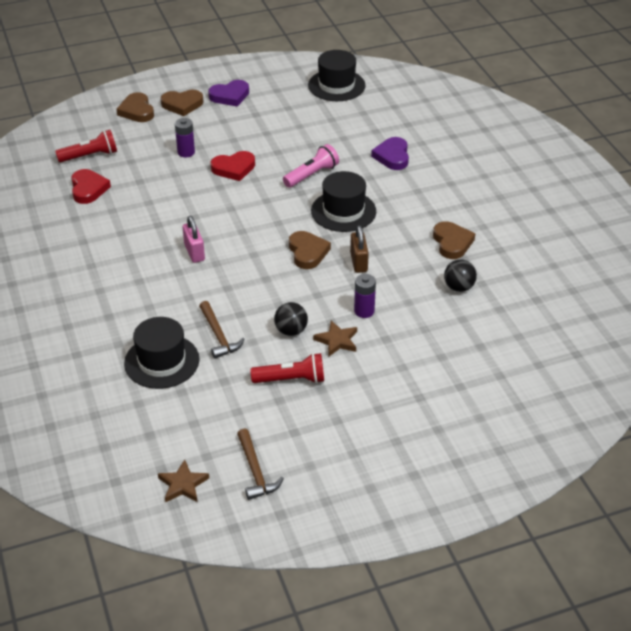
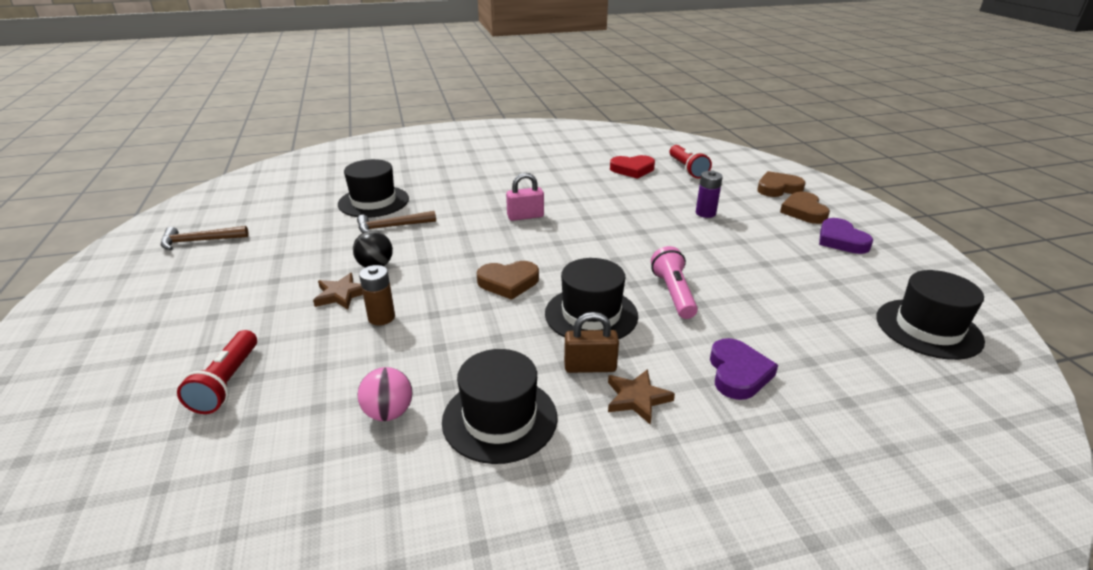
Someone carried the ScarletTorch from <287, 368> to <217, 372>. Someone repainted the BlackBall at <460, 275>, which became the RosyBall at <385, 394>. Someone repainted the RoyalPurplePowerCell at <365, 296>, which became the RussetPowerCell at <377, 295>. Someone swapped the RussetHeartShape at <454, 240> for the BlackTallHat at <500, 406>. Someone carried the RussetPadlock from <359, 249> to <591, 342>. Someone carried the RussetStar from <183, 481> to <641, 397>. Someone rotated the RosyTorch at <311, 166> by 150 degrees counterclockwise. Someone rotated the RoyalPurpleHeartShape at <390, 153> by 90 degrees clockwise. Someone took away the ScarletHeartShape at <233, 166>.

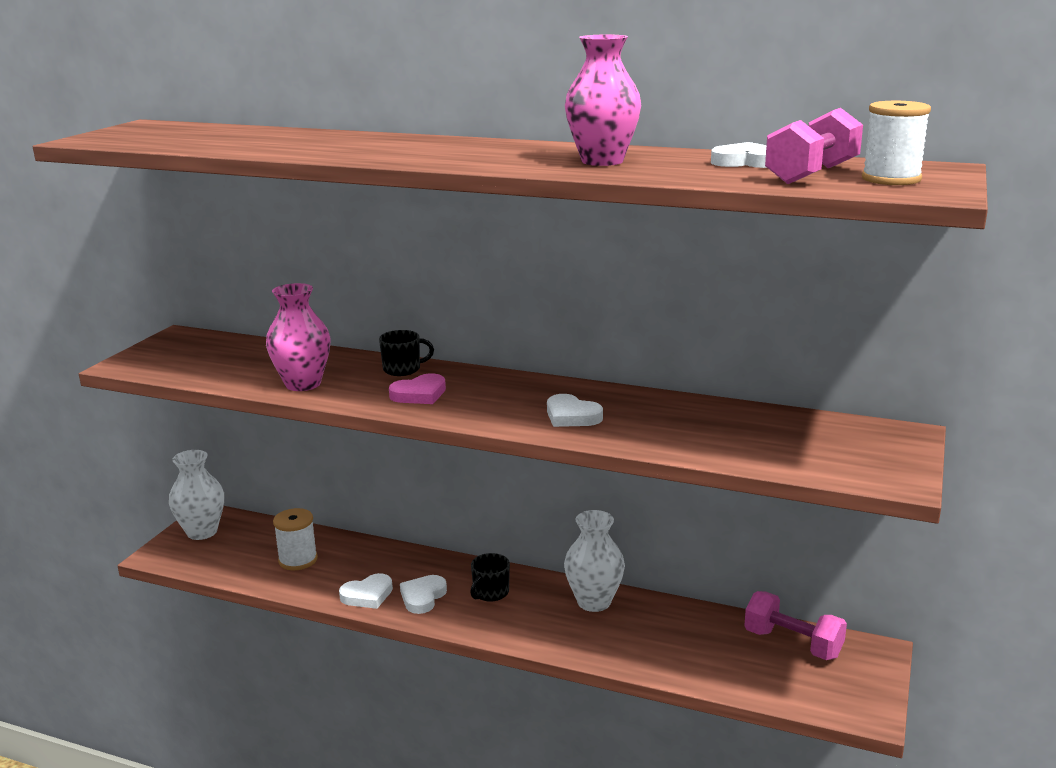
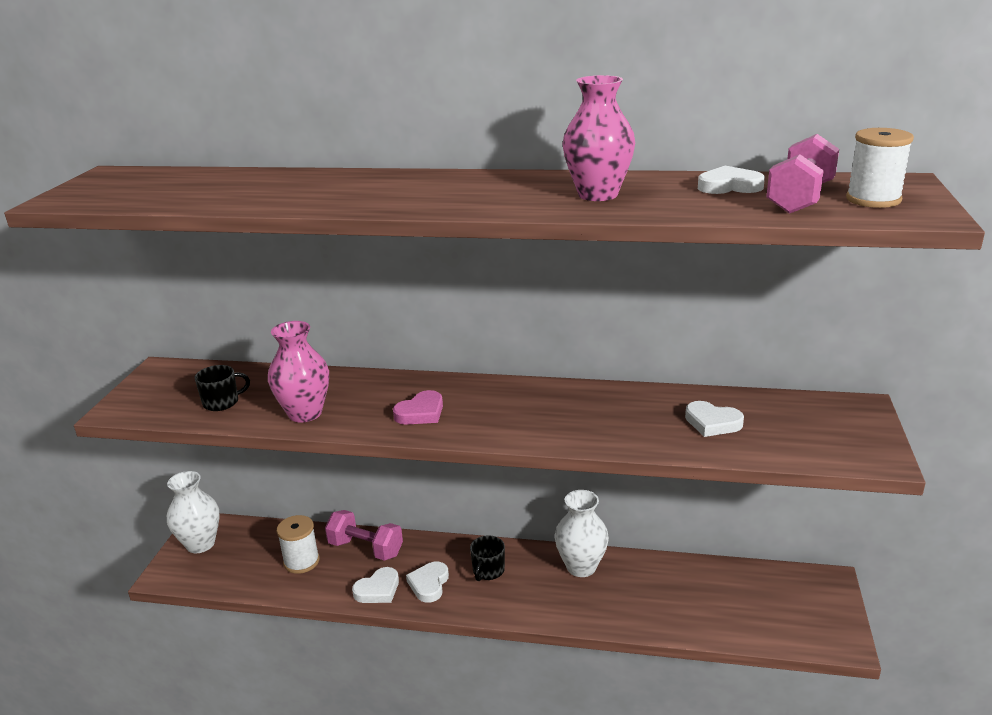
Someone carried the BlackMug from <406, 353> to <222, 388>. Someone carried the RosyFreeWeight from <795, 625> to <364, 535>. Someone carried the PureWhiteHeartShape from <575, 410> to <714, 419>.

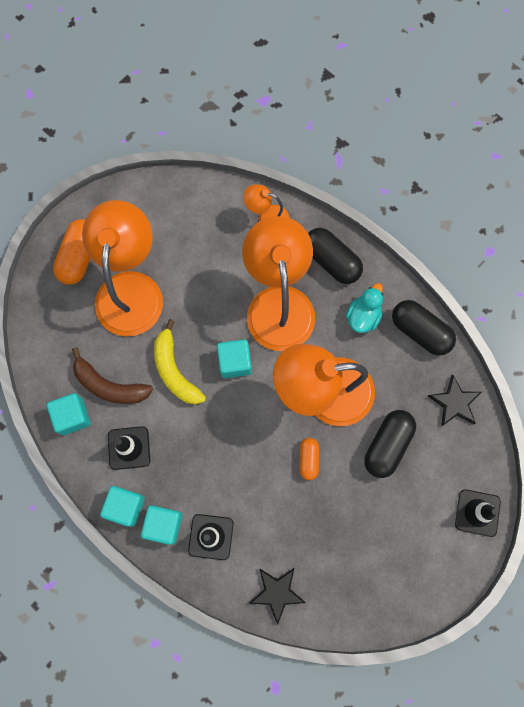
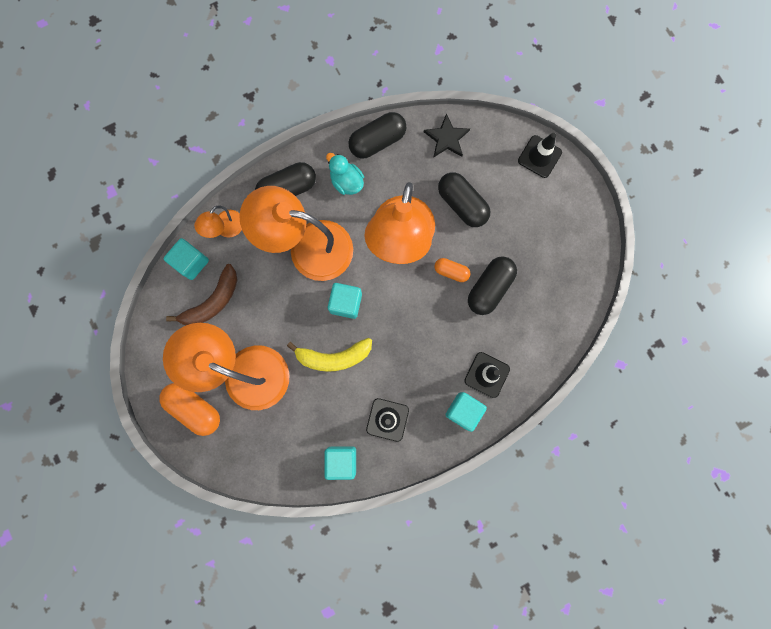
Someone carried the TealCube from <122, 506> to <186, 259>. Someone carried the RussetToyBanana from <112, 375> to <201, 294>. Someone put down the BlackCapsule at <492, 285>. Someone took away the BlackStar at <277, 596>.

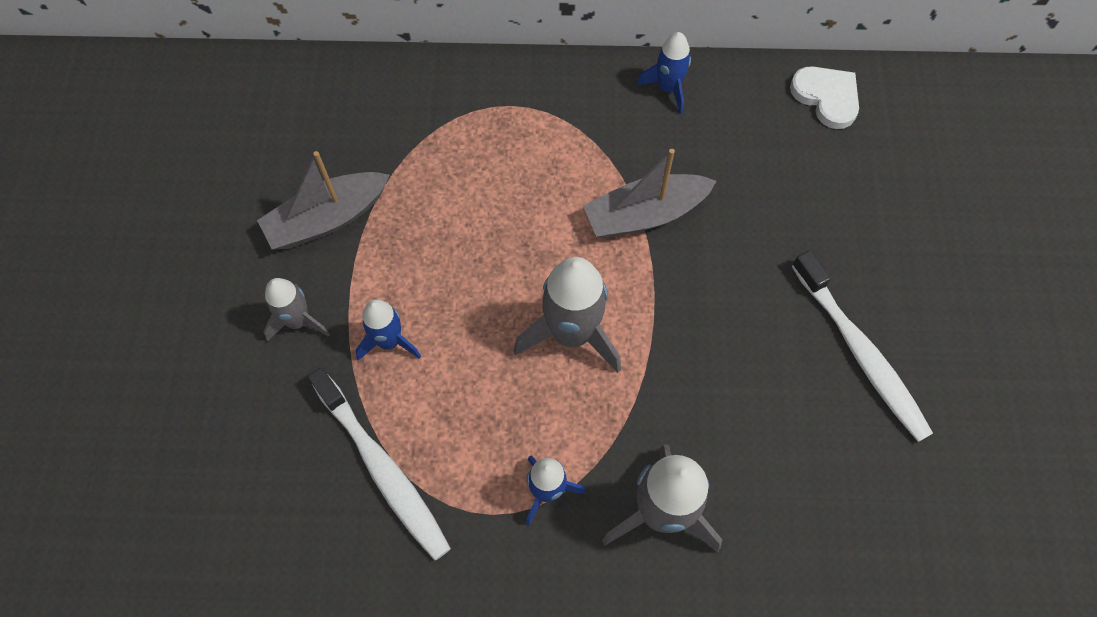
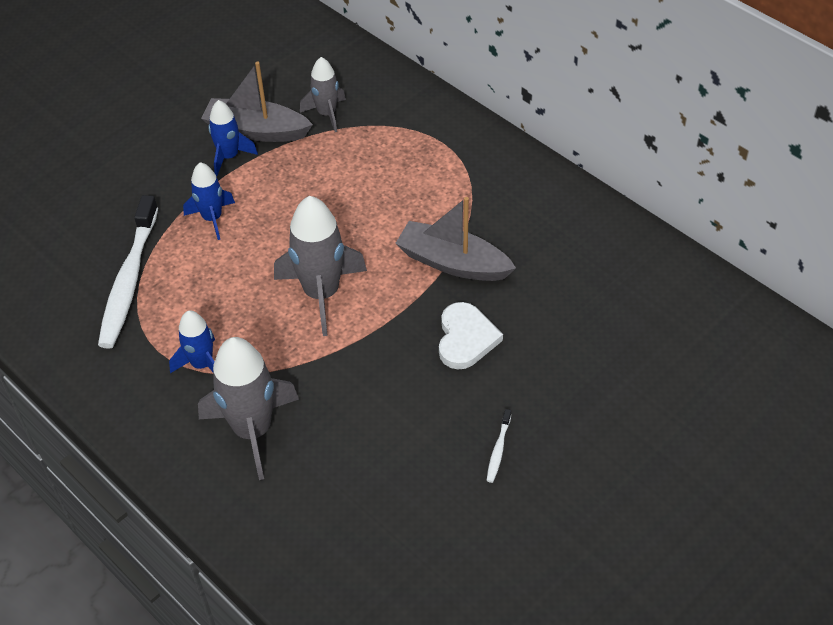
Someone carried the RoyalBlueSpaceship from <664, 73> to <233, 138>. Someone carried the GreySpaceship from <296, 309> to <323, 94>. Someone carried the PureWhiteHeartShape from <824, 97> to <471, 335>. Someone scaled the PureWhiteToothbrush at <862, 346> by 0.40.

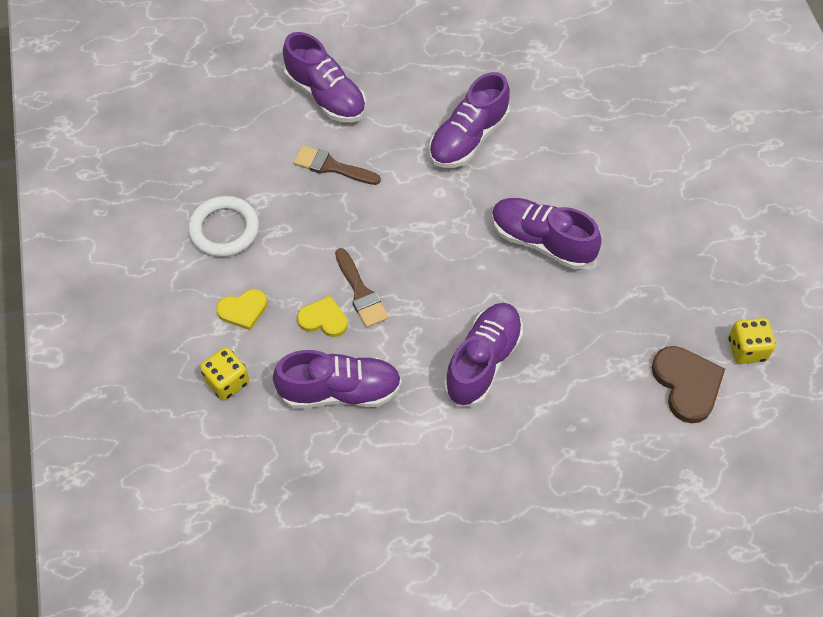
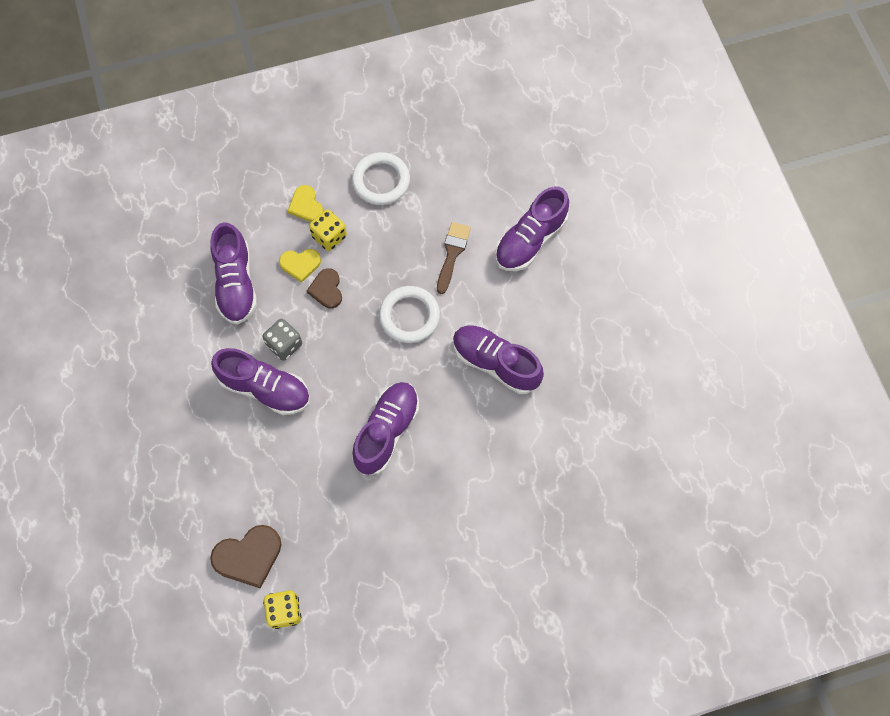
Someone put down the GreyDie at <282, 340>. Someone rotated the GoldenHeartShape at <322, 316> by 75 degrees clockwise. Someone swapped the RussetPaintBrush at <362, 288> for the RussetHeartShape at <324, 288>. Someone carried the GoldenDie from <224, 373> to <328, 230>. Someone put down the PureWhiteTorus at <409, 314>.

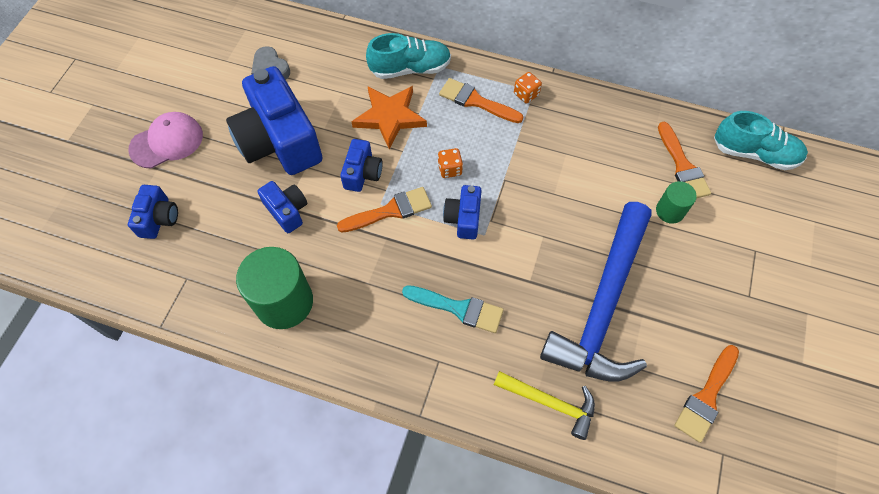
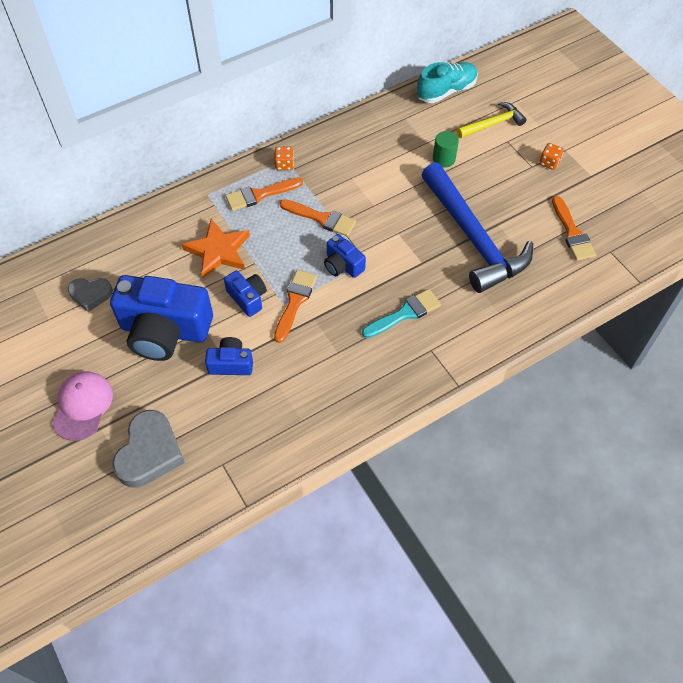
Someone swapped the RoyalBlueCompactCamera at <153, 212> for the GreyHeartShape at <148, 449>. Someone carried the OrangePaintBrush from <684, 160> to <318, 217>. Someone carried the GoldenCarpenter'sHammer from <544, 405> to <491, 120>. Someone carried the OrangeDie from <450, 163> to <551, 156>. Someone took away the EmeraldCylinderShape at <274, 288>. Someone took away the TealLaceUpShoe at <408, 56>.

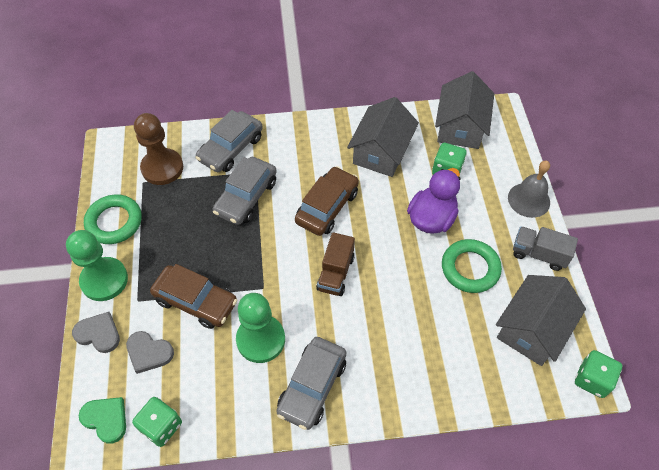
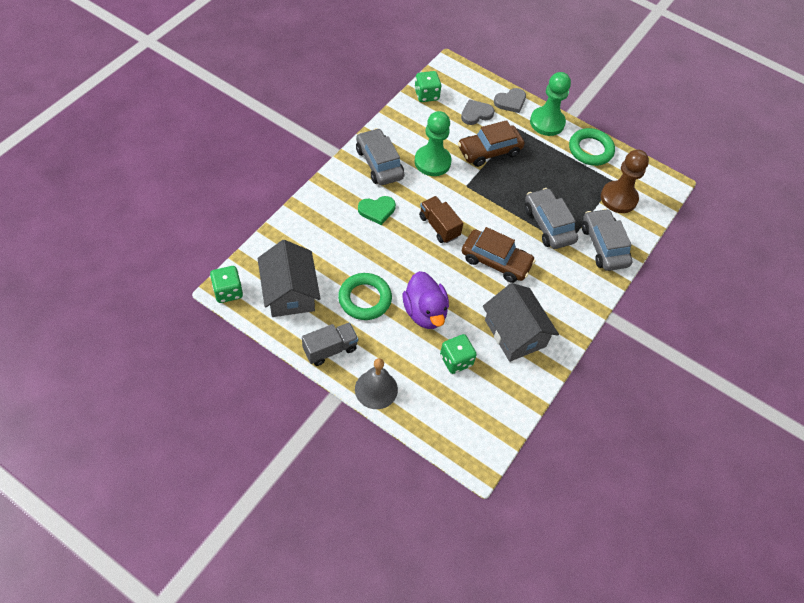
Someone carried the EmeraldHeartShape from <102, 420> to <377, 210>. Someone rotated the RussetCar at <327, 201> by 45 degrees counterclockwise. Someone took away the GreyToyHouse at <464, 110>.

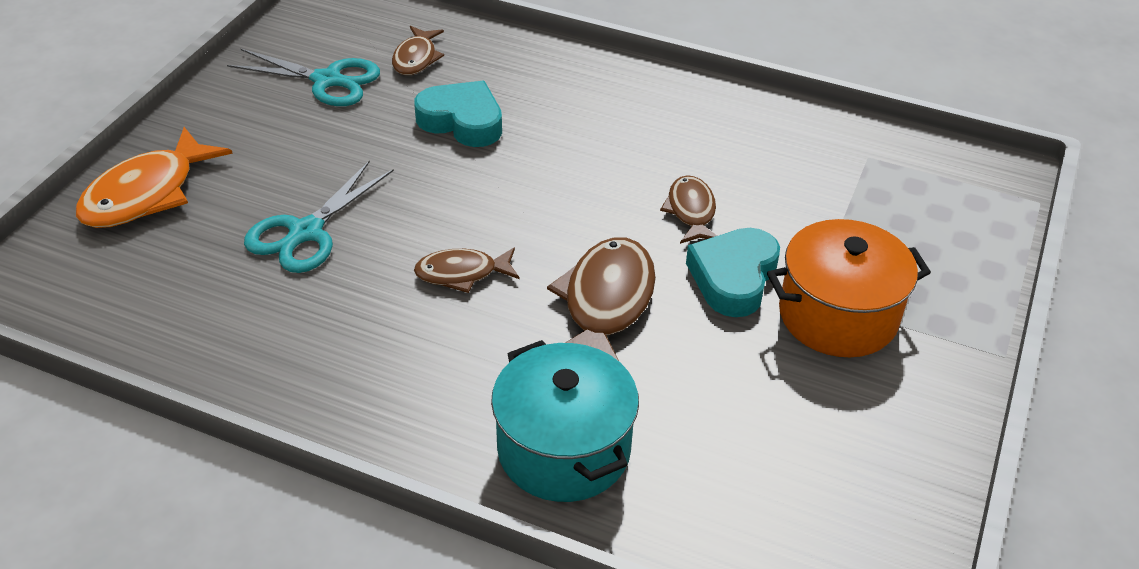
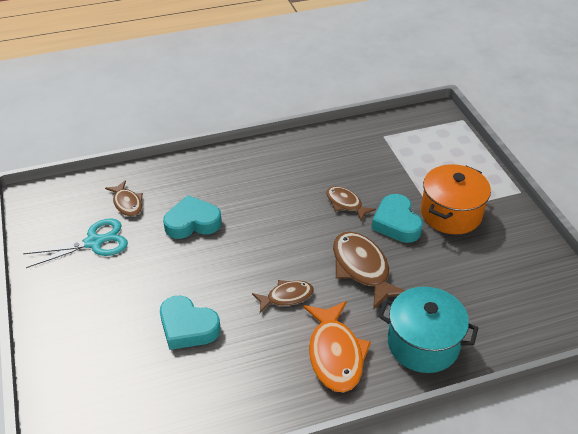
Someone swapped the TealShears at <319, 216> for the TealHeartShape at <190, 322>. Someone rotated the RussetFish at <467, 270> by 150 degrees counterclockwise. Someone carried the OrangeFish from <154, 177> to <337, 346>.

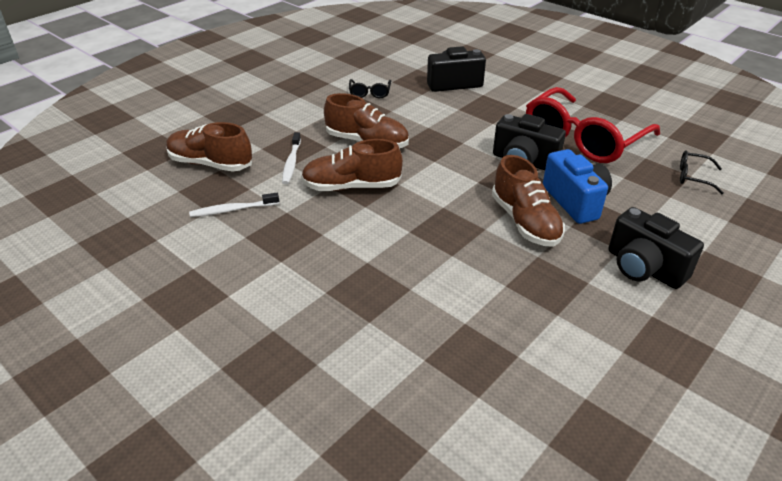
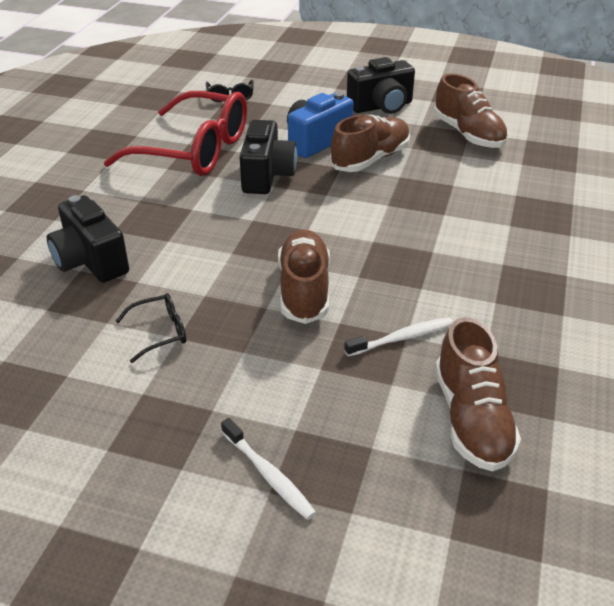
Someone carried the PureWhiteToothbrush from <234, 205> to <268, 469>. Someone rotated the BlackCompactCamera at <656, 248> by 45 degrees clockwise. Someone carried the RussetLaceUpShoe from <352, 165> to <471, 110>.

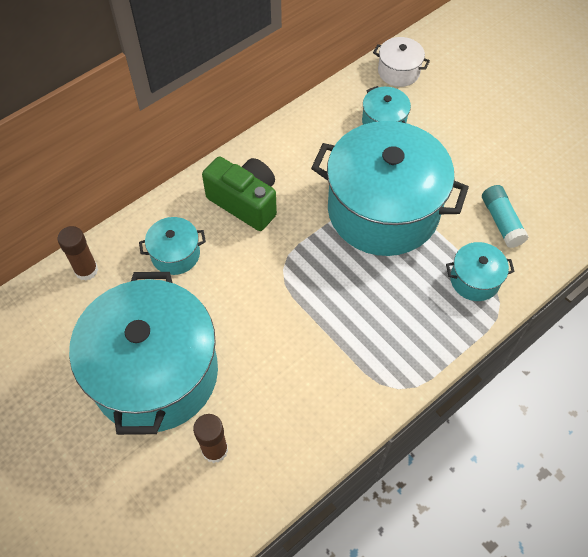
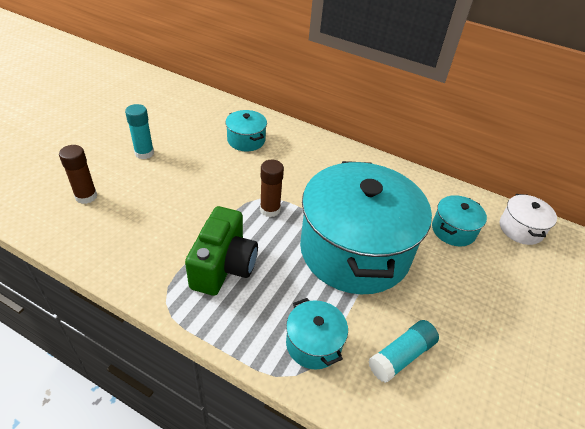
Someone swapped the TealCookingPot at <143, 353> for the TealStickOfGlue at <139, 131>. Someone carried the EmeraldCompactCamera from <239, 194> to <221, 251>. Someone carried the RussetStickOfGlue from <78, 253> to <272, 188>.

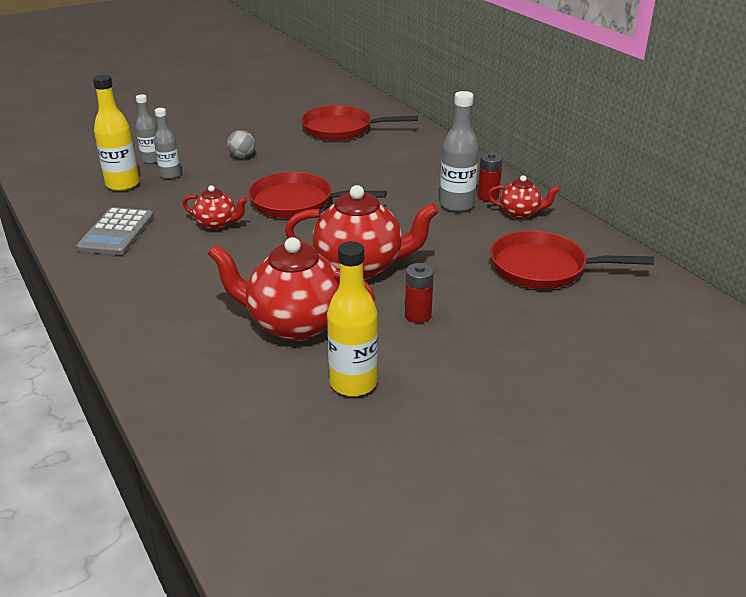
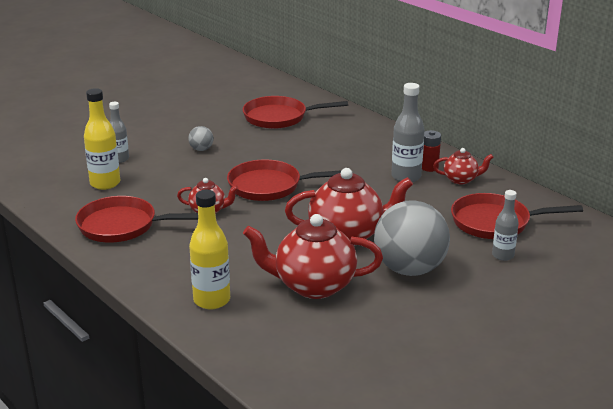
Someone swapped the GreyPocketCalculator at <115, 231> for the ScarletPan at <136, 219>. Someone carried the GoldenFlask from <352, 318> to <209, 249>. Someone swapped the ScarletPowerCell at <419, 293> for the GreyBall at <412, 238>. Someone carried the GreyFlask from <167, 143> to <505, 225>.

